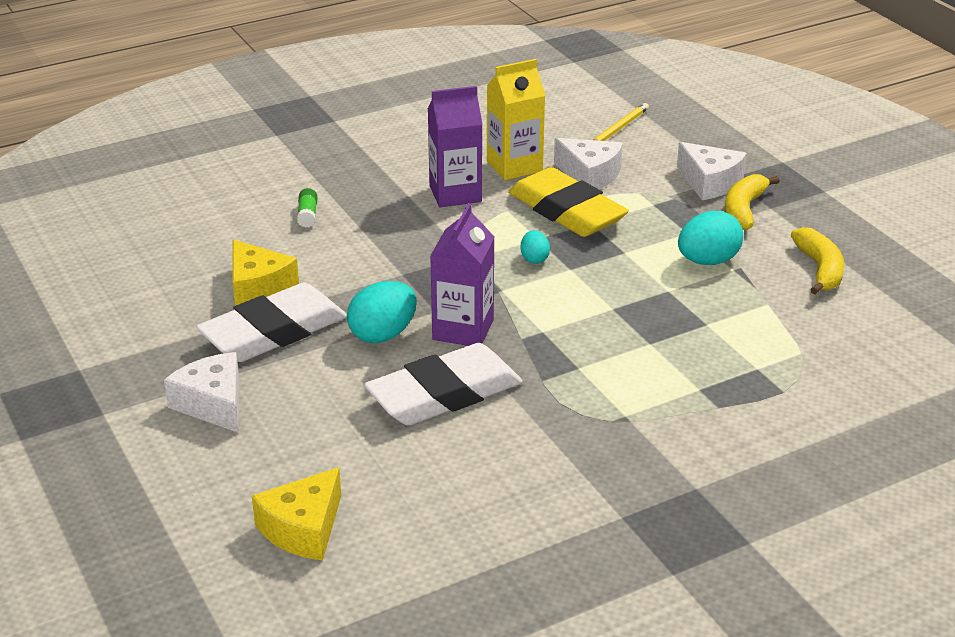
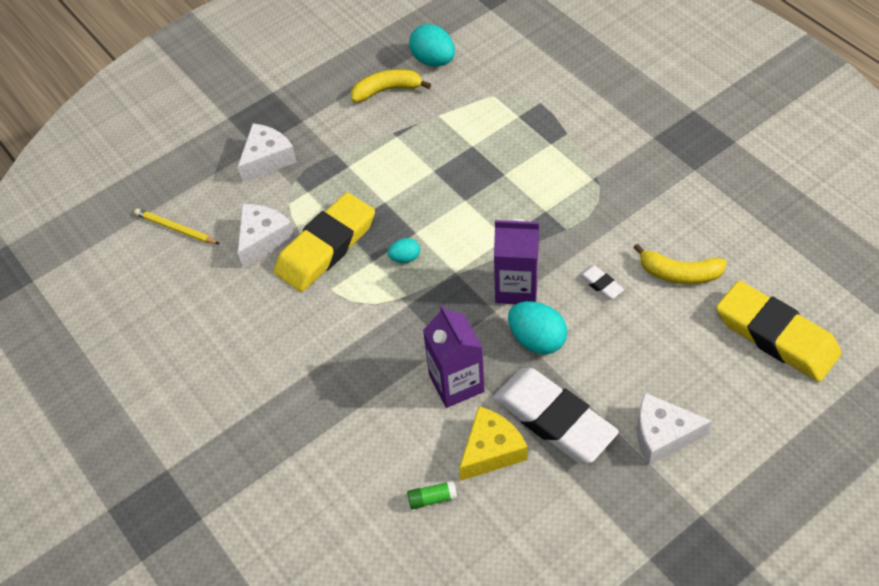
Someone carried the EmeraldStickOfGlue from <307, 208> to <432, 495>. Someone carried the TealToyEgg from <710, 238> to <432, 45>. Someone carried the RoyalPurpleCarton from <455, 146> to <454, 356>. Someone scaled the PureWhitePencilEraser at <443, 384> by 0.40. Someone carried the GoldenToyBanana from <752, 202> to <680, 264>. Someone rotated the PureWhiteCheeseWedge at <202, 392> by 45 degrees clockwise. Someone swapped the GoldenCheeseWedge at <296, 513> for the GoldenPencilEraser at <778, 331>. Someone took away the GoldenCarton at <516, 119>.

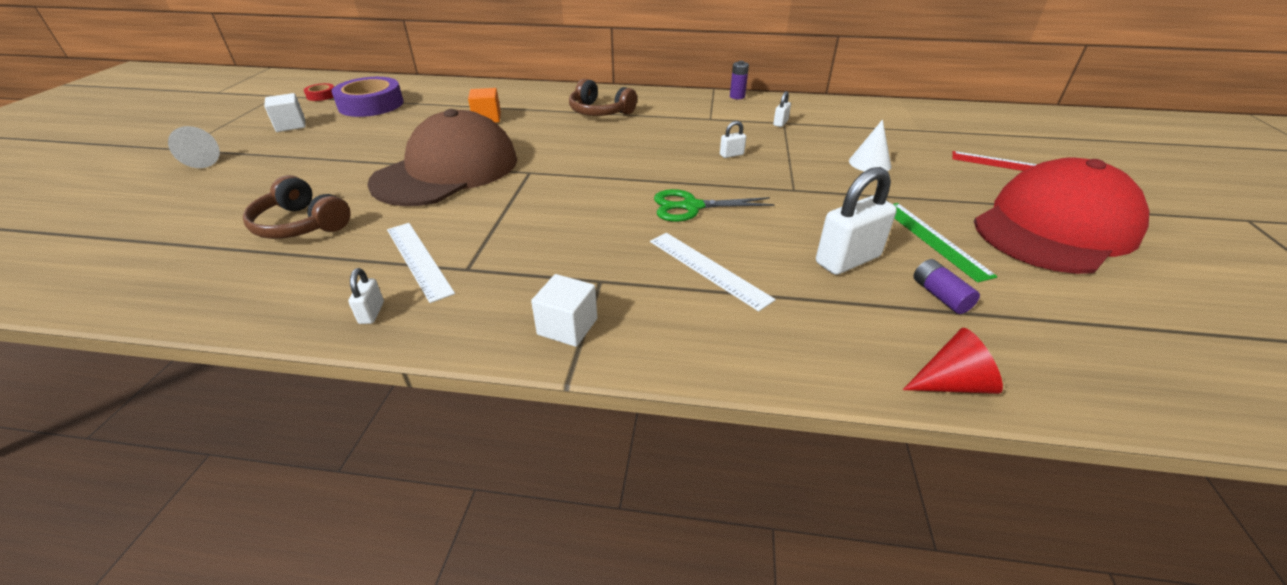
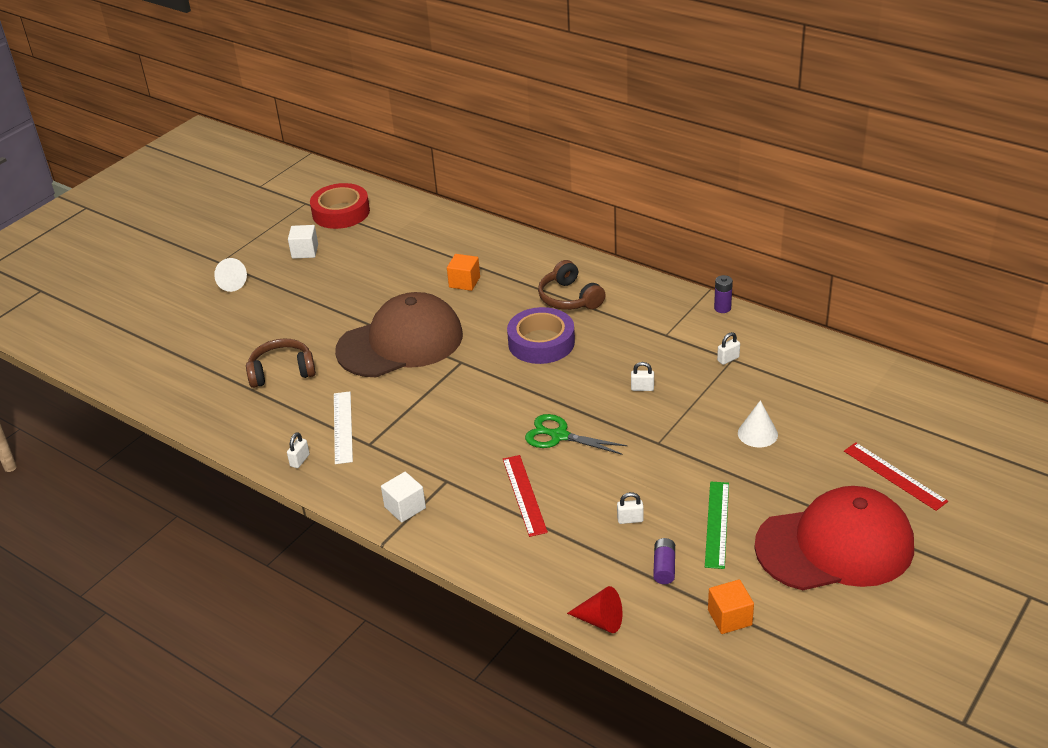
Someone rotated the RussetOverEarHeadphones at <297, 207> by 105 degrees clockwise. Someone scaled the ScarletStickyTape at <319, 92> by 2.17. Someone repainted the PureWhiteMeasuringStick at <713, 272>, which became the ScarletMeasuringStick at <525, 496>. Someone carried the RoyalPurpleStickyTape from <367, 97> to <541, 335>. Someone scaled the PureWhitePadlock at <856, 221> by 0.47. Someone put down the OrangeCube at <731, 606>.

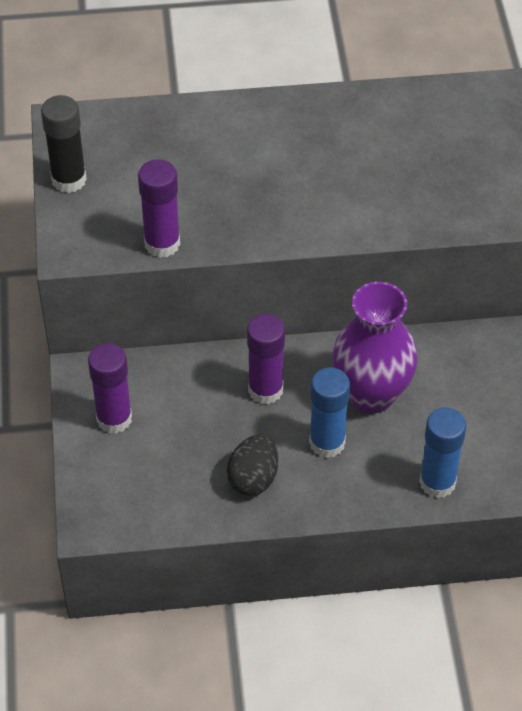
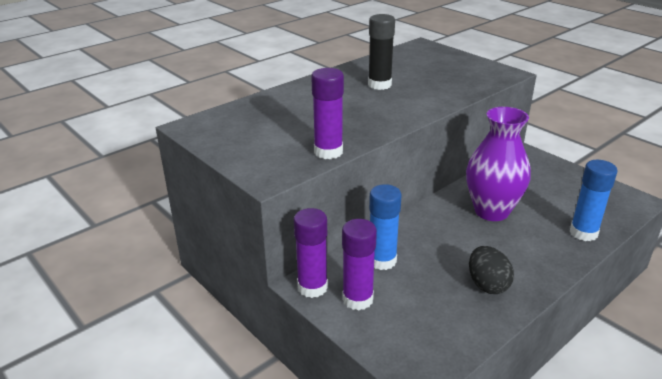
Someone carried the RoyalPurpleStickOfGlue from <266, 359> to <311, 253>. Someone carried the BlackStickOfGlue from <64, 144> to <381, 52>. Someone carried the RoyalBlueStickOfGlue from <329, 412> to <385, 227>.

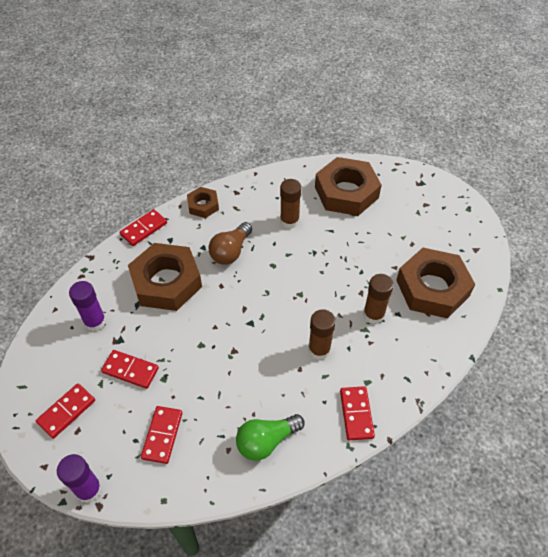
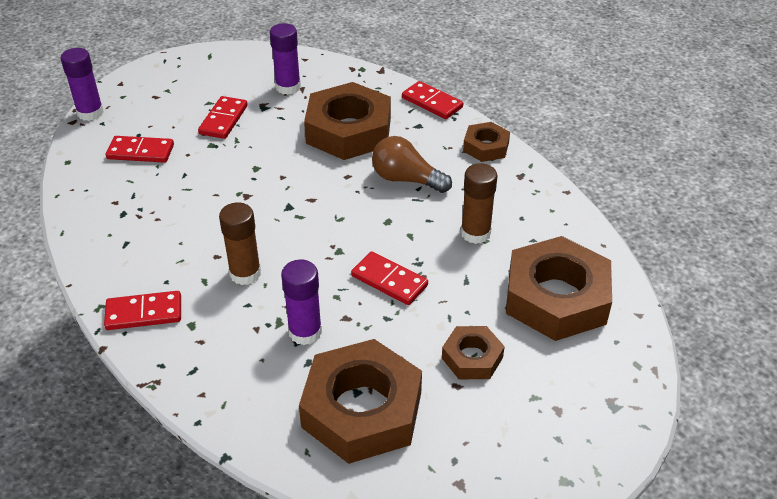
Someone repainted the RussetStickOfGlue at <378, 299>, which became the RoyalPurpleStickOfGlue at <301, 302>. Someone carried the ScarletDominoPiece from <65, 411> to <389, 278>. Someone put down the RussetNut at <473, 352>. Someone took away the EmeraldLightBulb at <270, 437>.

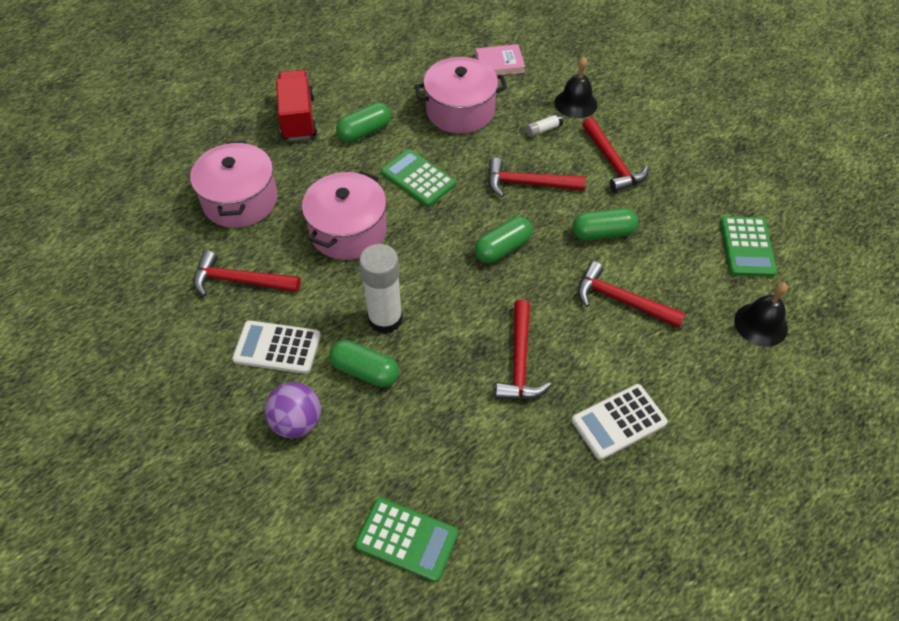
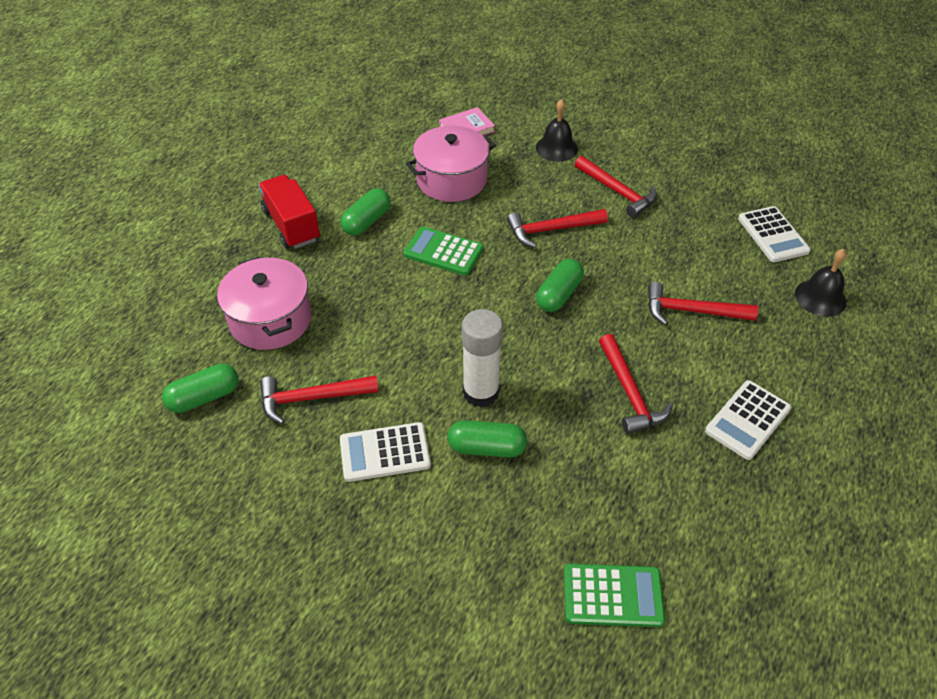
Someone carried the EmeraldCapsule from <605, 224> to <200, 388>. Someone repainted the EmeraldPocketCalculator at <748, 246>, which became the PureWhitePocketCalculator at <774, 234>. Someone took away the RoyalPurpleBall at <292, 410>. Someone took away the RosyCookingPot at <344, 215>. Someone took away the PureWhiteStickOfGlue at <544, 125>.

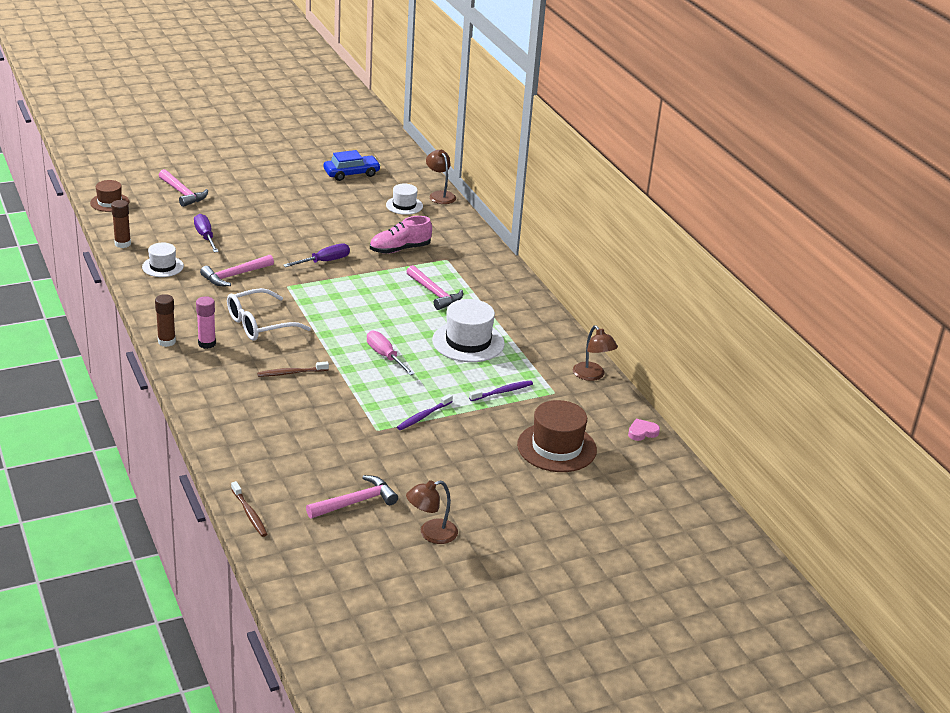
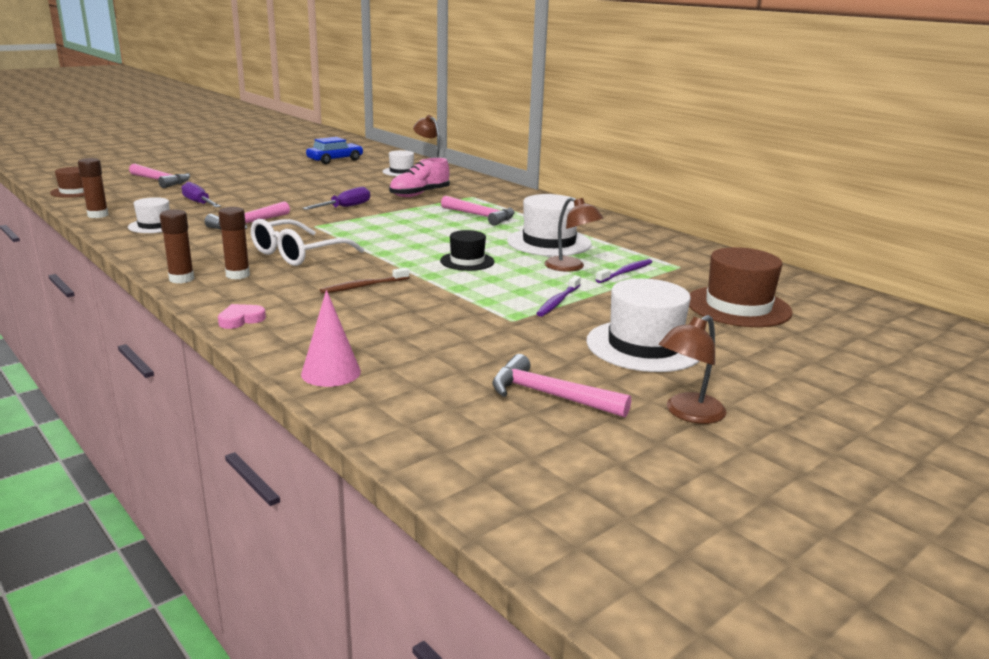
Someone repainted the RosyStickOfGlue at <206, 322>, which became the RussetStickOfGlue at <234, 243>. Someone carried the RosyHeartShape from <644, 430> to <242, 316>. Someone put down the RosyCone at <331, 338>. Someone swapped the RosyHandScrewdriver at <390, 353> for the BlackTallHat at <467, 250>. Someone rotated the RosyCarpenter'sHammer at <352, 497> by 105 degrees counterclockwise. Someone carried the RussetLamp from <595, 353> to <574, 234>. Someone put down the PureWhiteTallHat at <643, 325>. Someone took away the RussetToothbrush at <249, 509>.

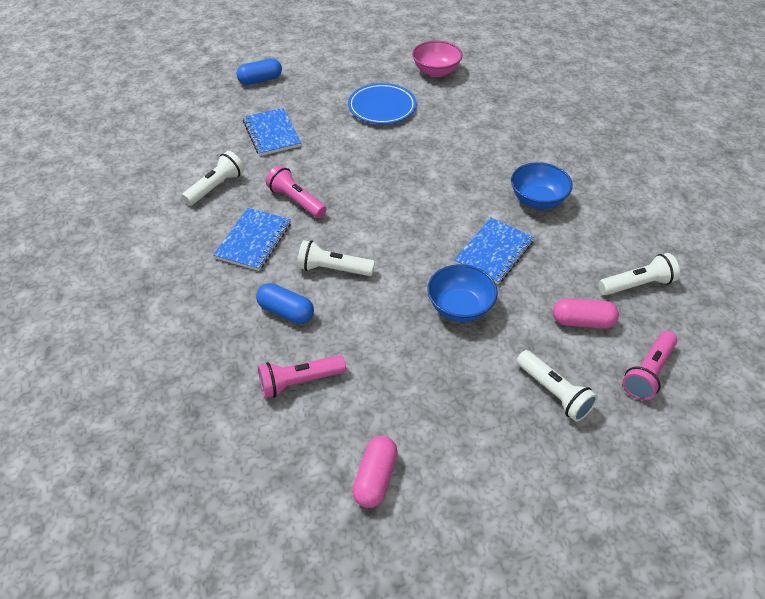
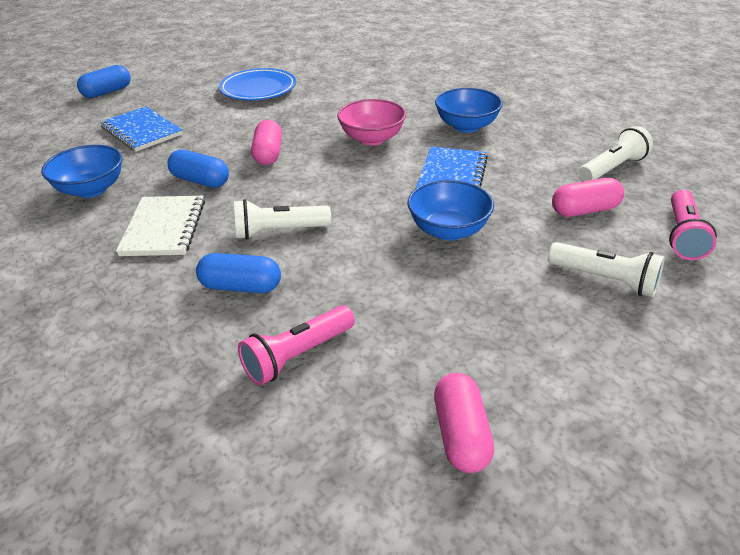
Someone swapped the PureWhiteTorch at <213, 178> for the RoyalBlueBowl at <81, 171>. Someone repainted the RoyalBlueExerciseBook at <252, 239>, which became the PureWhiteExerciseBook at <160, 226>. Someone swapped the RosyTorch at <296, 191> for the RoyalBlueCapsule at <198, 169>. Someone put down the RosyCapsule at <266, 142>. Someone carried the RosyBowl from <437, 59> to <371, 122>.

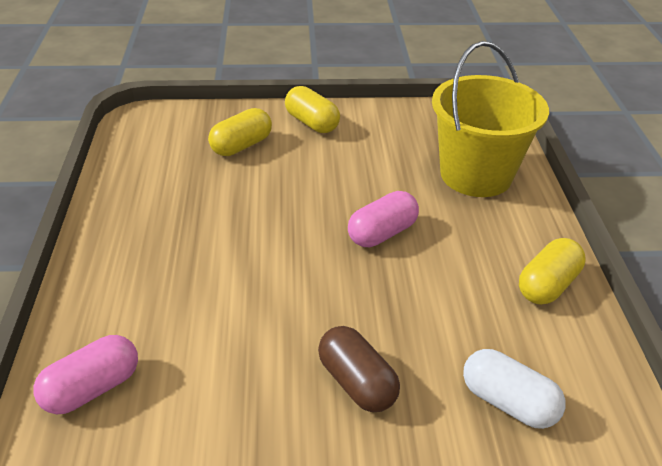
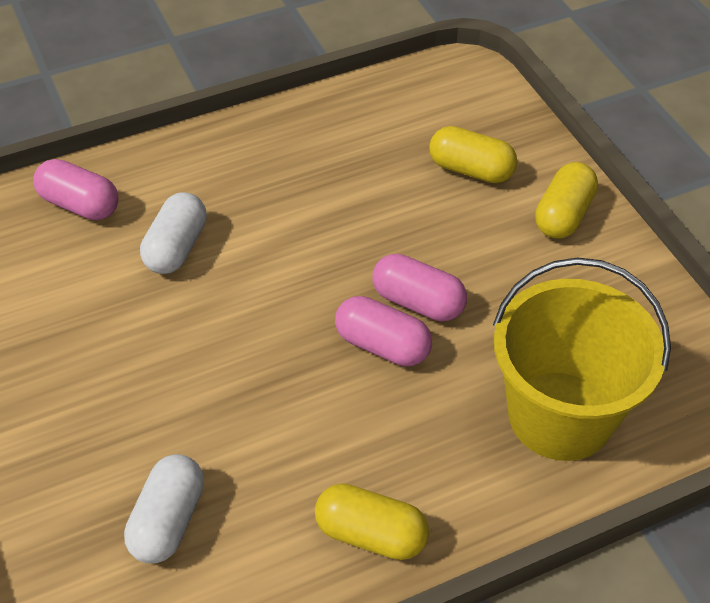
Someone put down the PureWhiteCapsule at <173, 233>. Someone put down the RosyCapsule at <419, 287>. Someone took away the RussetCapsule at <359, 369>.

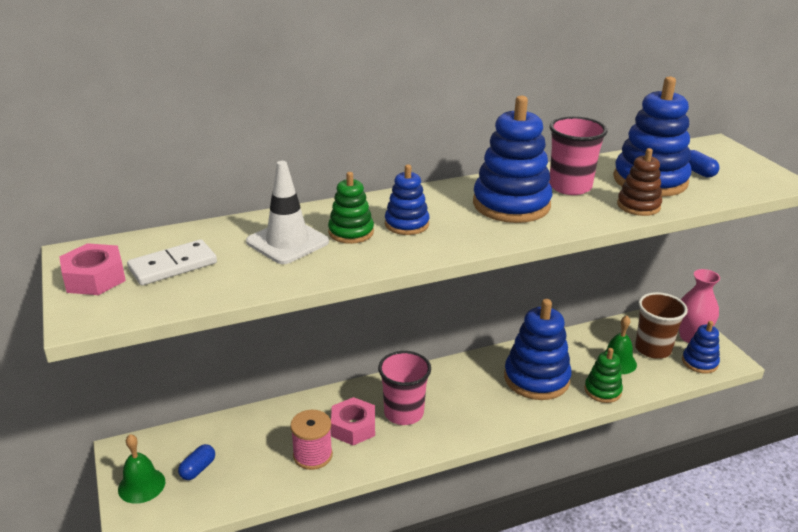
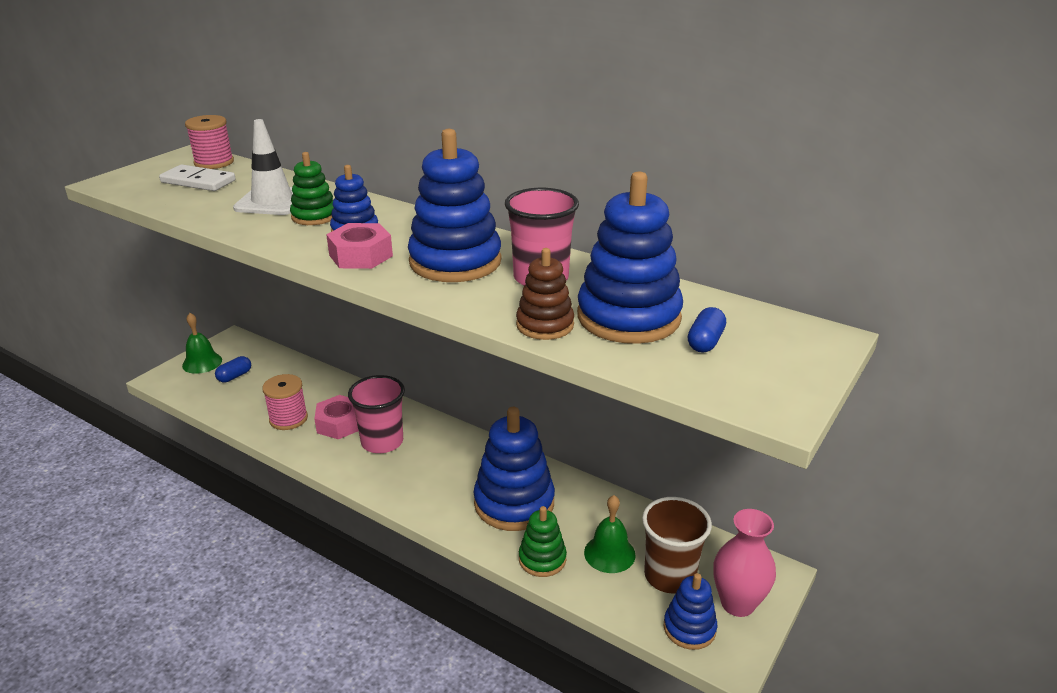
Someone put down the RosySpool at <209, 142>. Someone rotated the RoyalBlueCapsule at <196, 462> by 45 degrees counterclockwise. Someone carried the RosyNut from <92, 269> to <359, 246>.

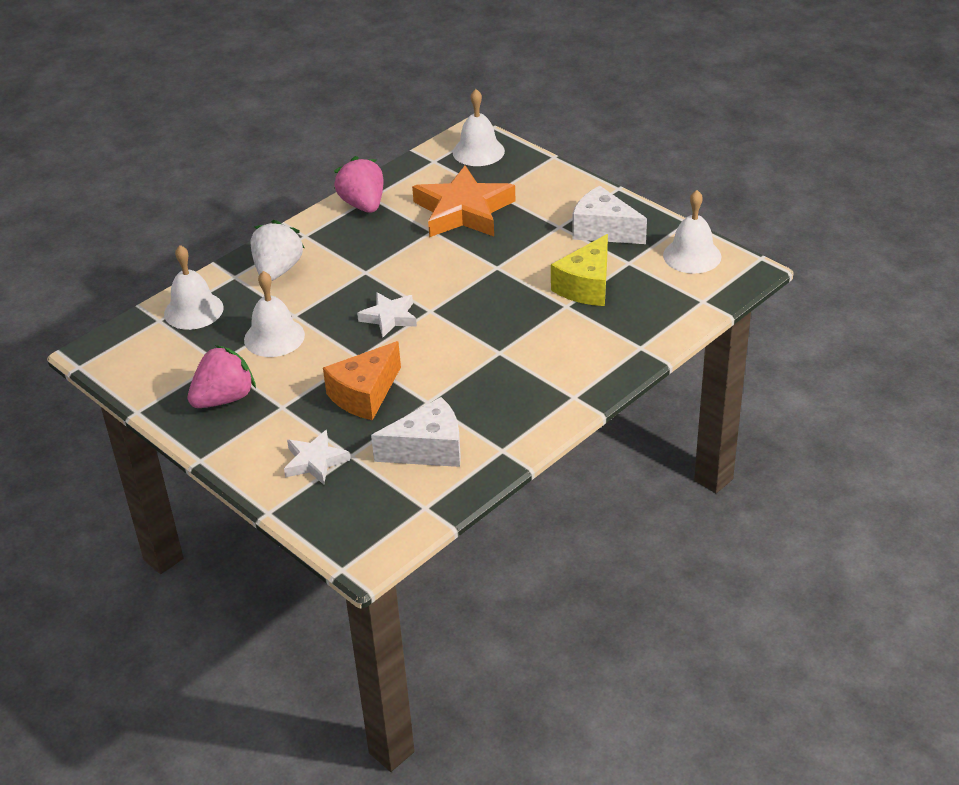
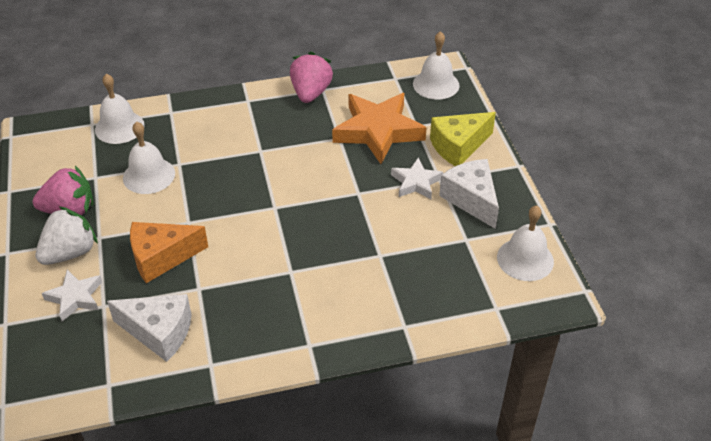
Someone carried the PureWhiteBerry from <278, 250> to <67, 235>. Someone carried the PureWhiteStar from <387, 315> to <417, 178>. Someone carried the GoldenCheeseWedge from <579, 270> to <463, 139>.

